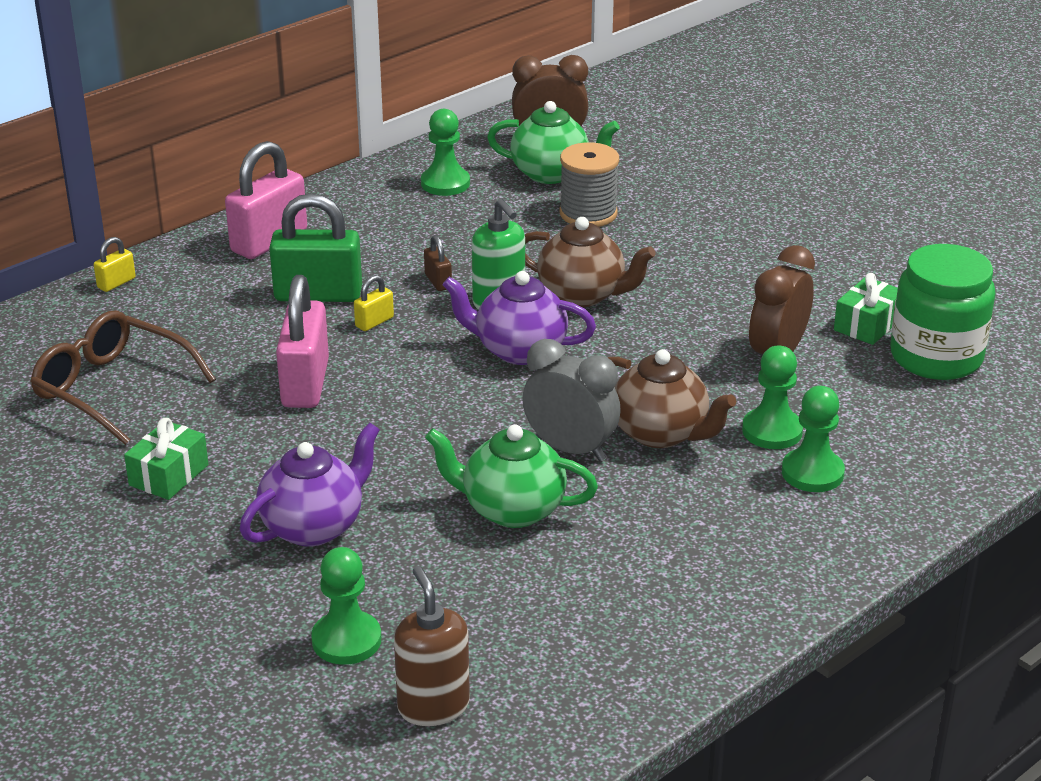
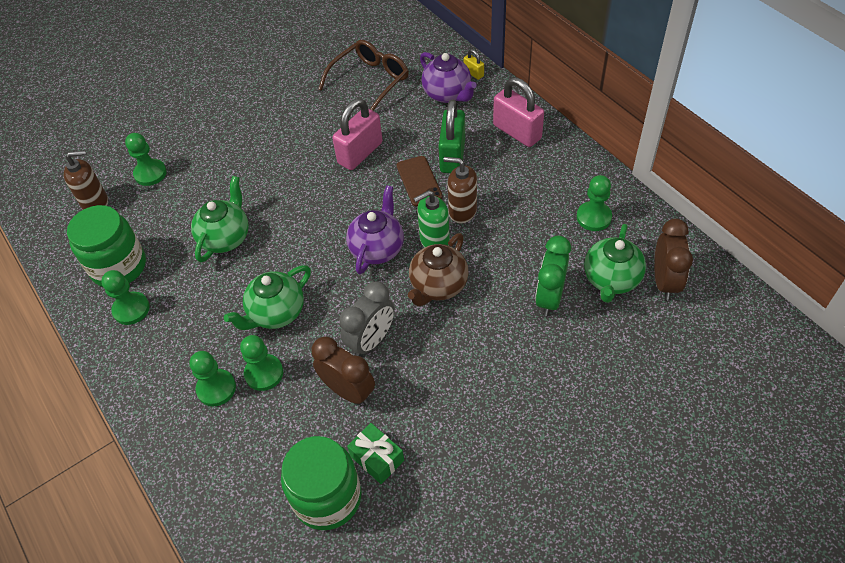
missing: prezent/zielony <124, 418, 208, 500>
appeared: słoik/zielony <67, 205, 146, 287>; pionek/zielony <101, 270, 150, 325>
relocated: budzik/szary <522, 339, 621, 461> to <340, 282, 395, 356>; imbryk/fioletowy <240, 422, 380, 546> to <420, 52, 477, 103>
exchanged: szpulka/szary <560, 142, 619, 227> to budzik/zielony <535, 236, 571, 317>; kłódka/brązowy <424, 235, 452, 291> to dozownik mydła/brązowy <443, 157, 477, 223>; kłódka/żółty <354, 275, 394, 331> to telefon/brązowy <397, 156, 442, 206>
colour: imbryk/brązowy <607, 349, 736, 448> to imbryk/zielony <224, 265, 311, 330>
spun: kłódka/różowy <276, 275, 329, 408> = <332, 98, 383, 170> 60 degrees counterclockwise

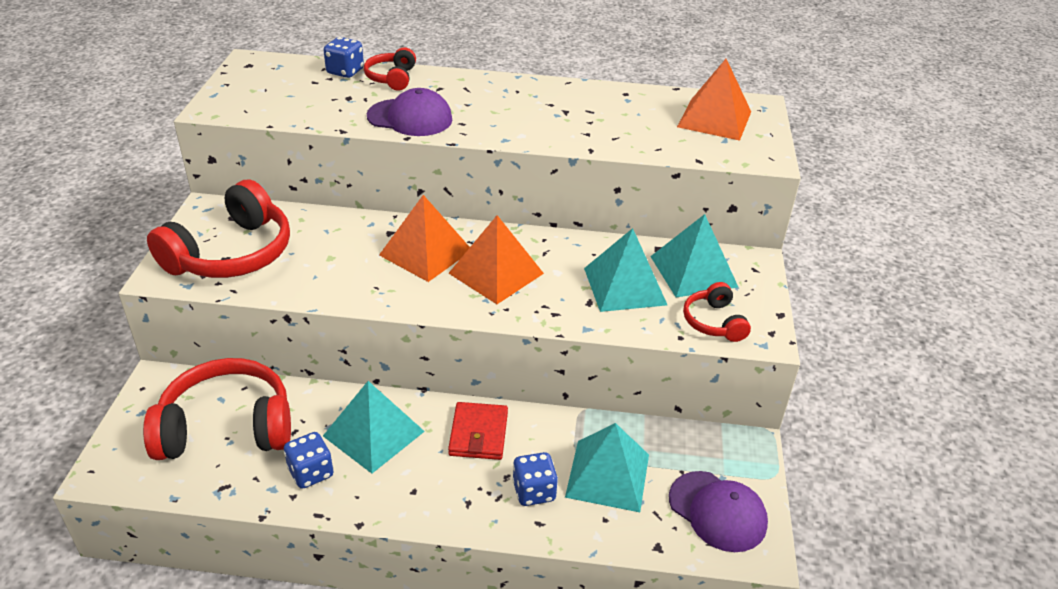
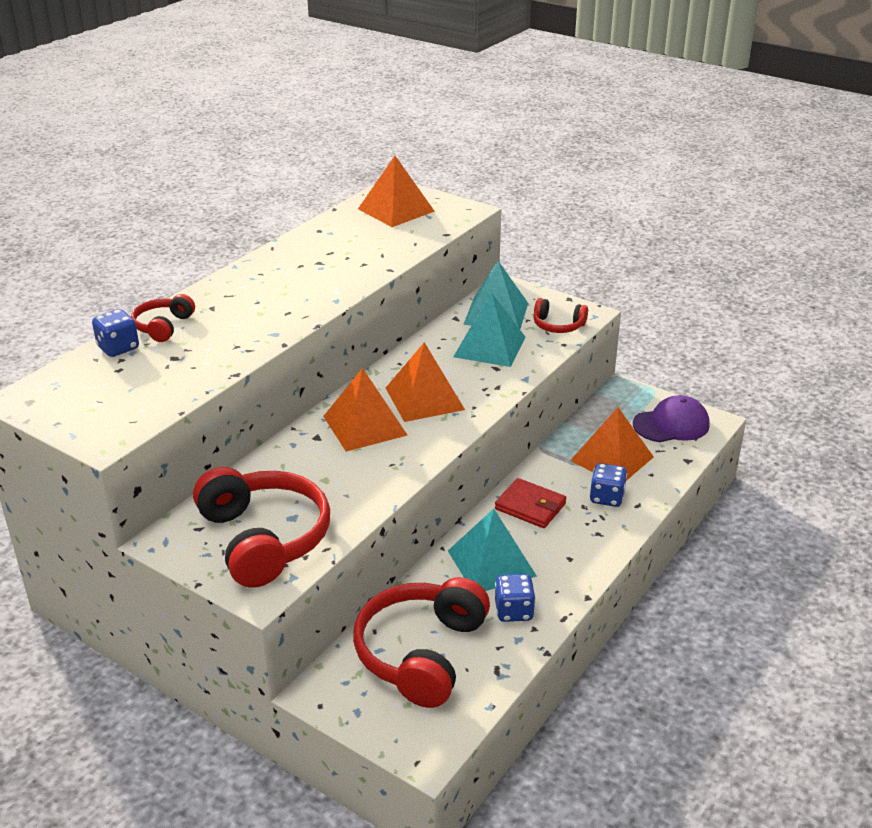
missing: czapka/fioletowy <367, 88, 452, 136>
colour: piramida/turkusowy <565, 423, 649, 512> to piramida/pomarańczowy <570, 407, 654, 481>
spun: słuchawki/czerwony <364, 47, 416, 91> = <131, 294, 195, 342> 75 degrees clockwise

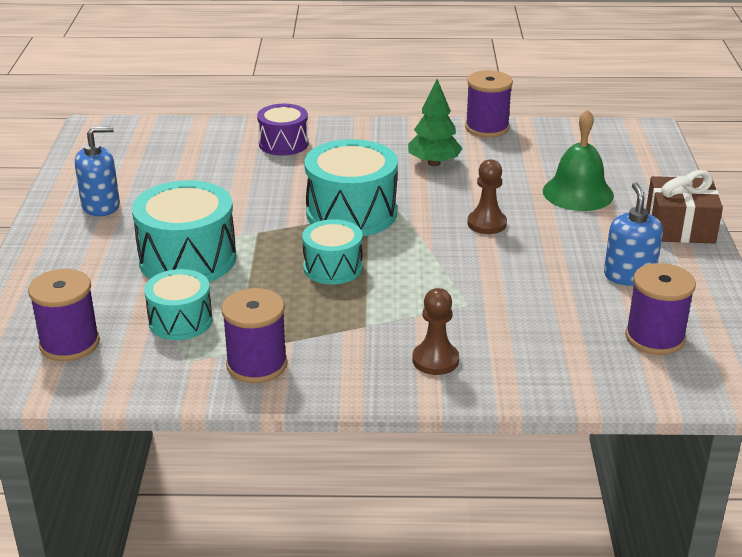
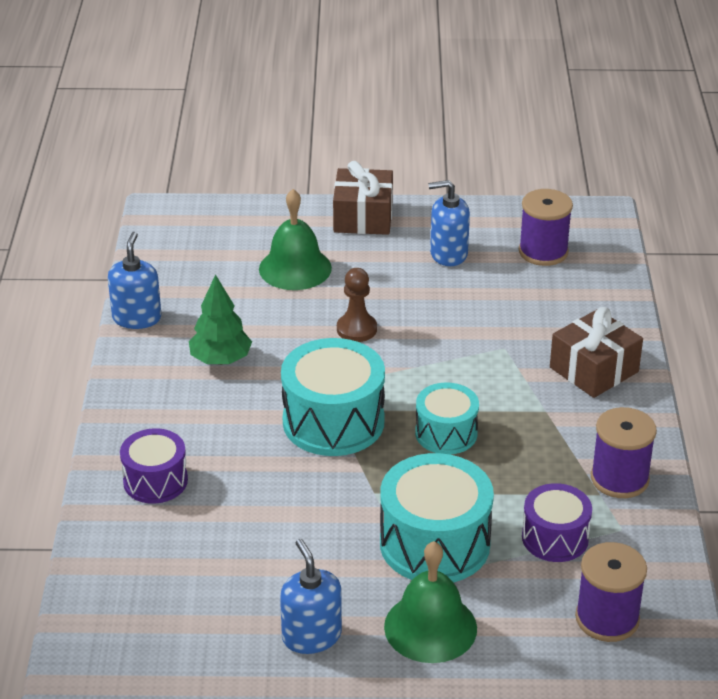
appeared: dzwonek/zielony <384, 541, 477, 663>
exchanged: szpulka/fioletowy <465, 70, 513, 138> to dozownik mydła/niebieski <108, 232, 161, 329>; pionek/brązowy <412, 288, 459, 375> to prezent/brązowy <550, 307, 643, 398>
colour: bęben/turkusowy <144, 269, 213, 340> to bęben/fioletowy <522, 483, 592, 562>

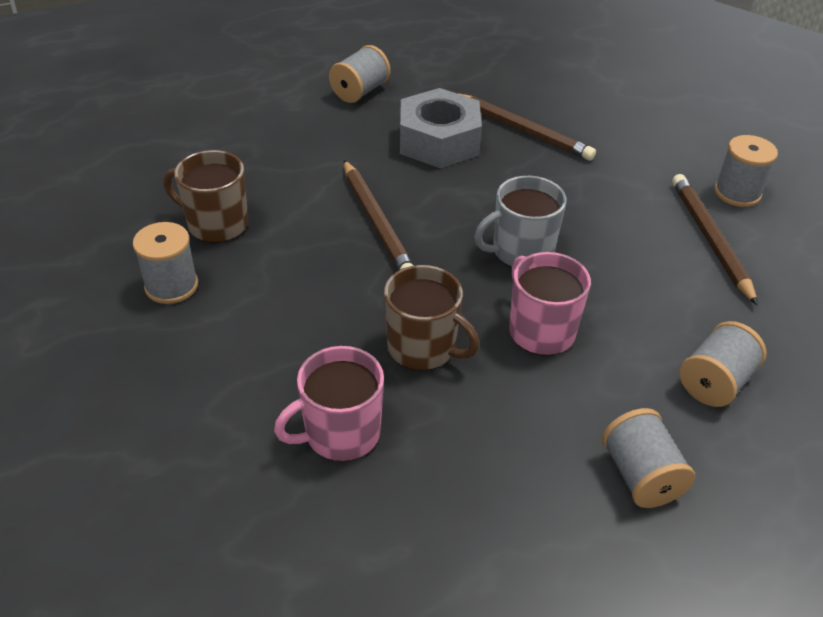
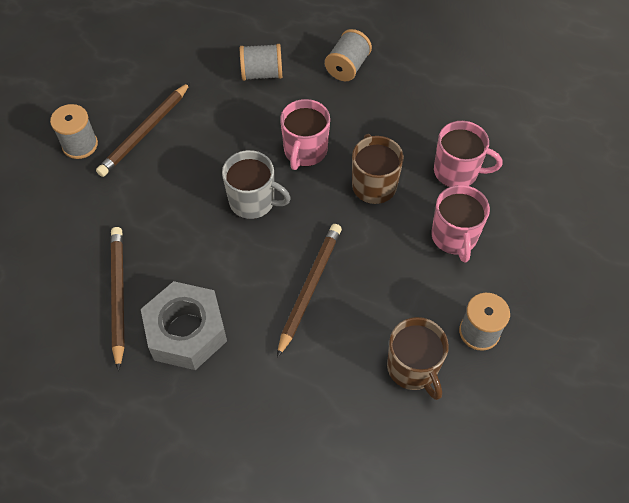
missing: szpulka/szary <329, 45, 391, 103>
appeared: kubek/różowy <431, 185, 490, 263>

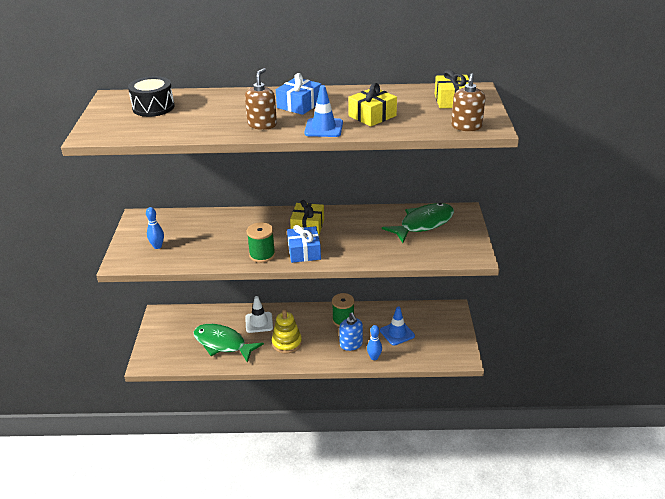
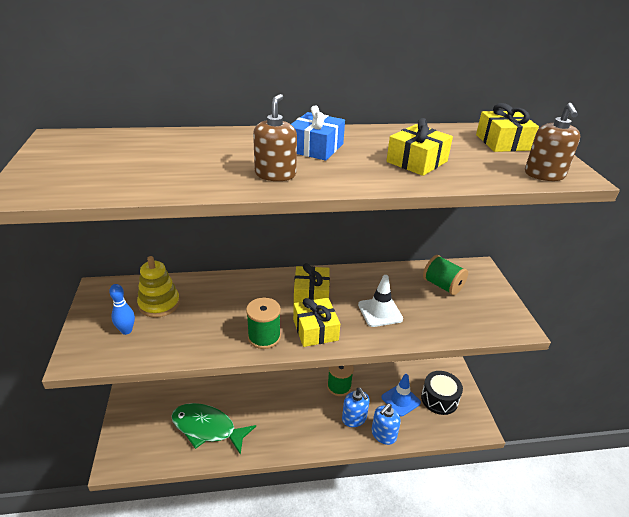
missing: pachołek/niebieski <304, 85, 343, 137>
relocated: bęben/czarny <128, 76, 175, 117> to <421, 371, 463, 415>; pachołek/biały <245, 296, 273, 333> to <358, 275, 403, 327>; zabawka nakładanka/żółty <272, 309, 302, 353> to <137, 256, 180, 318>
exchanged: ryba/zielony <382, 203, 454, 243> to szpulka/zielony <423, 255, 468, 295>; kręgiel/niebieski <367, 325, 382, 360> to dozownik mydła/niebieski <372, 403, 401, 445>
colour: prezent/niebieski <287, 225, 321, 263> to prezent/żółty <293, 298, 340, 347>

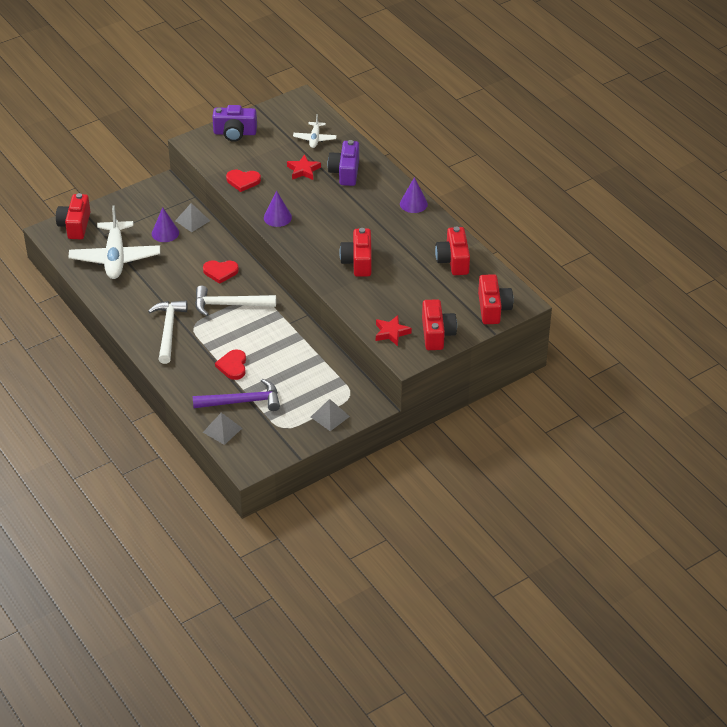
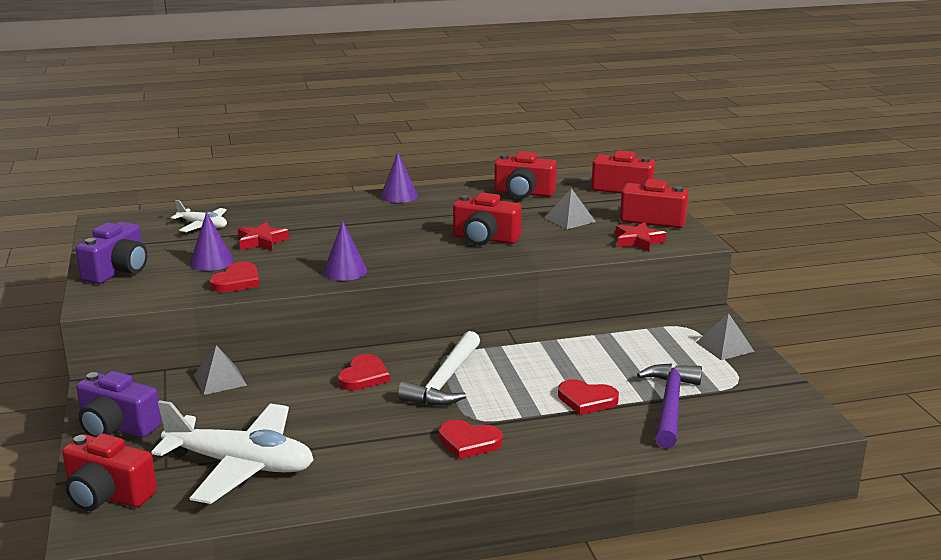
relocated: aparat fotograficzny/fioletowy <328, 140, 359, 186> to <76, 371, 161, 438>; stożek/fioletowy <152, 207, 179, 242> to <190, 212, 234, 271>; piramida/szary <203, 413, 242, 445> to <545, 188, 596, 229>
exchanged: młotek/biały <148, 301, 188, 364> to serce/czerwony <439, 420, 503, 459>

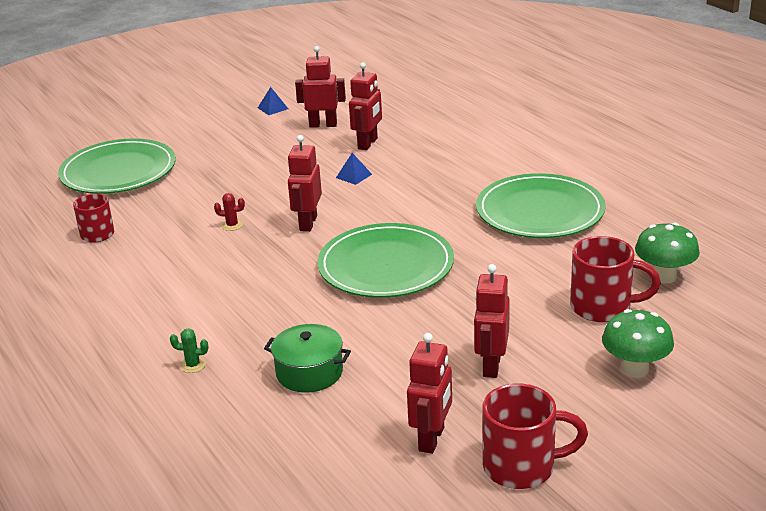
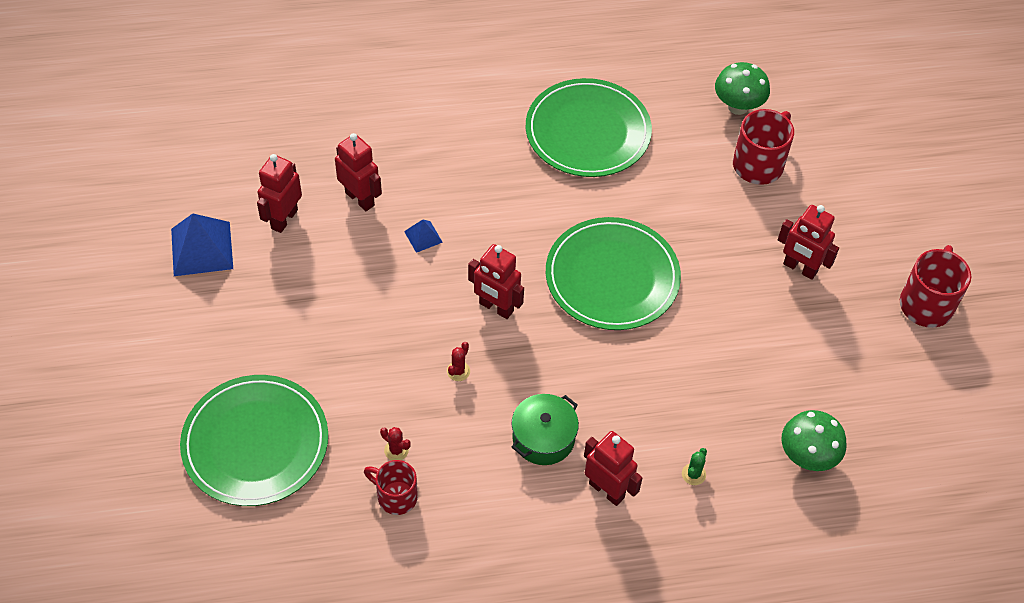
appeared: kaktus/czerwony <380, 427, 411, 460>
relocated: grzyb/zielony <602, 309, 674, 377> to <781, 410, 846, 471>; garnek/zielony <264, 324, 351, 393> to <512, 394, 579, 465>; robot/czerwony <407, 333, 452, 454> to <584, 431, 643, 506>
size: piramida/niebieski <258, 87, 288, 115> = <171, 213, 233, 276> x1.99

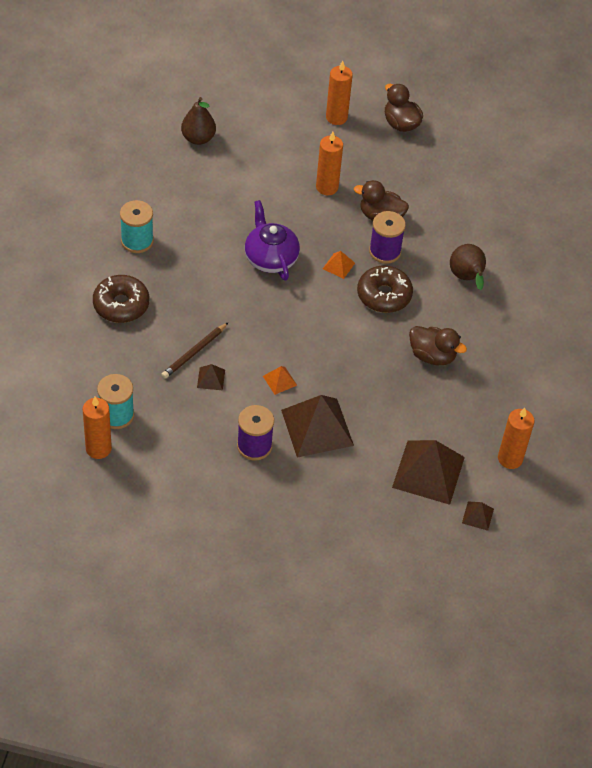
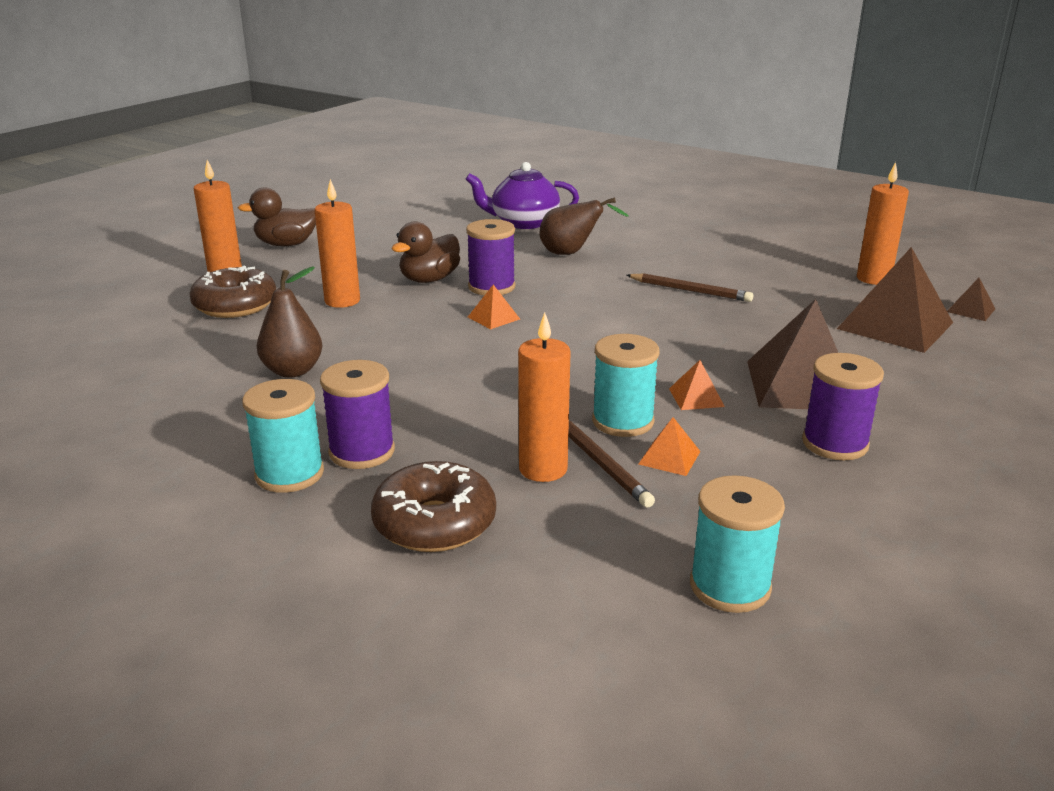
appeared: szpulka/turkusowy <592, 334, 660, 437>; szpulka/fioletowy <320, 360, 395, 469>
relocated: gruszka/brązowy <181, 97, 216, 145> to <257, 267, 322, 378>; imbryk/fioletowy <245, 200, 300, 281> to <465, 162, 579, 229>; donut/brązowy <357, 266, 413, 313> to <190, 266, 276, 318>; świeca/pomarańczowy <83, 397, 112, 459> to <518, 312, 571, 482>
exchanged: kaczka/brązowy <409, 326, 467, 365> to ołówek/brązowy <627, 274, 753, 302>
colour: piramida/brązowy <197, 364, 225, 391> to piramida/pomarańczowy <639, 417, 701, 476>

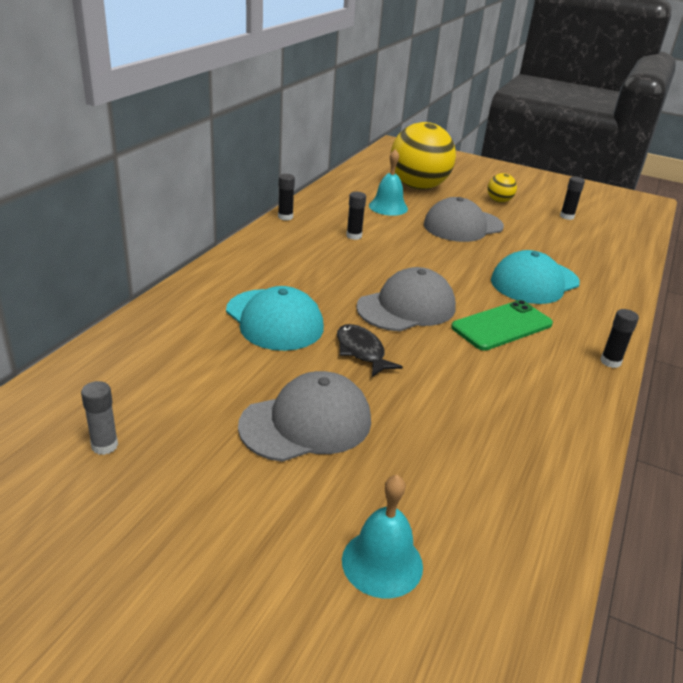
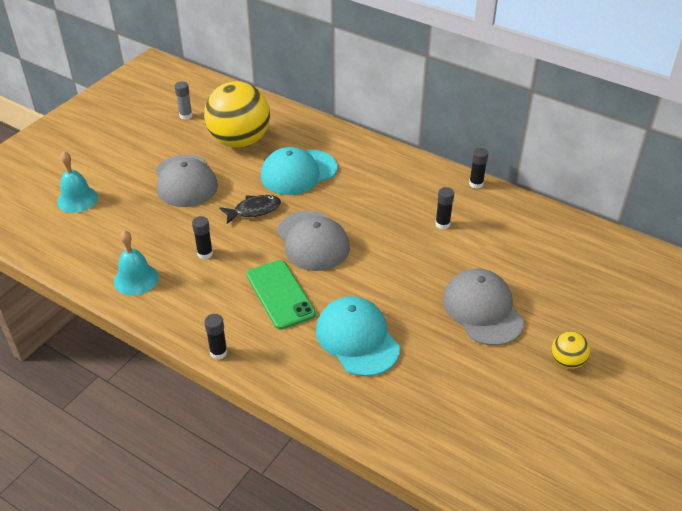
relocated: piłka/żółty <391, 122, 456, 190> to <204, 81, 270, 148>; dzwonek/turkusowy <369, 149, 408, 216> to <114, 230, 158, 296>; klej w sztyfcie/czarny <560, 177, 585, 220> to <192, 216, 213, 259>

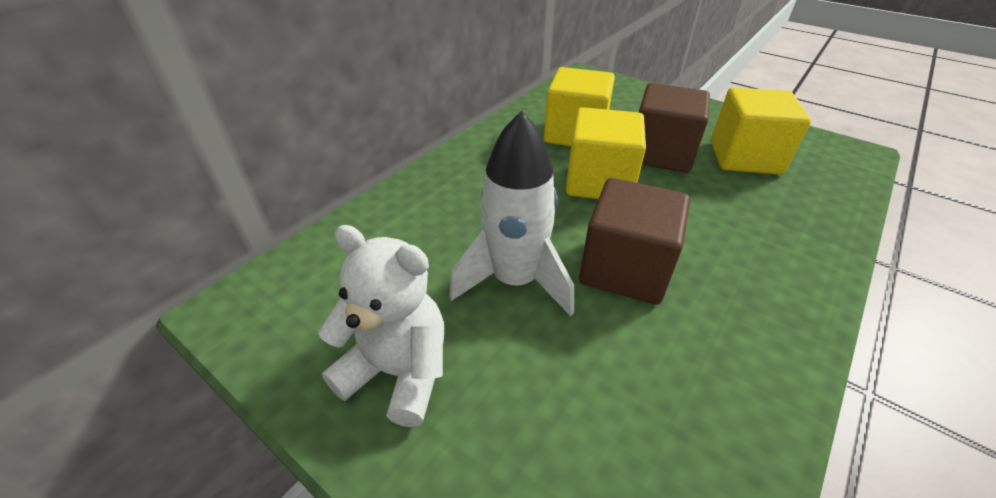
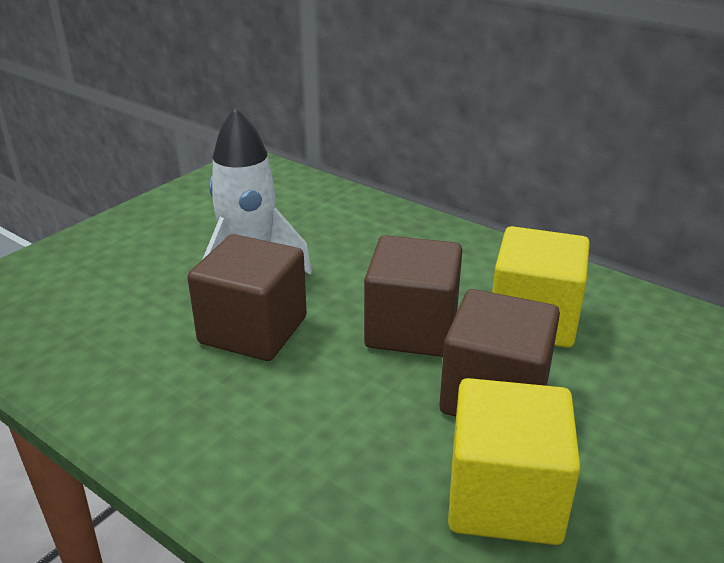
missing: miś/biały <318, 225, 444, 427>
colour: sześcian/żółty <566, 107, 646, 199> to sześcian/brązowy <364, 235, 462, 357>

